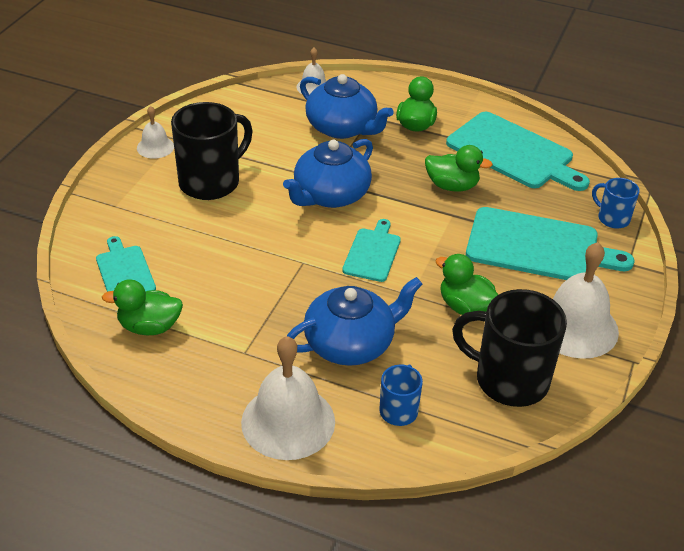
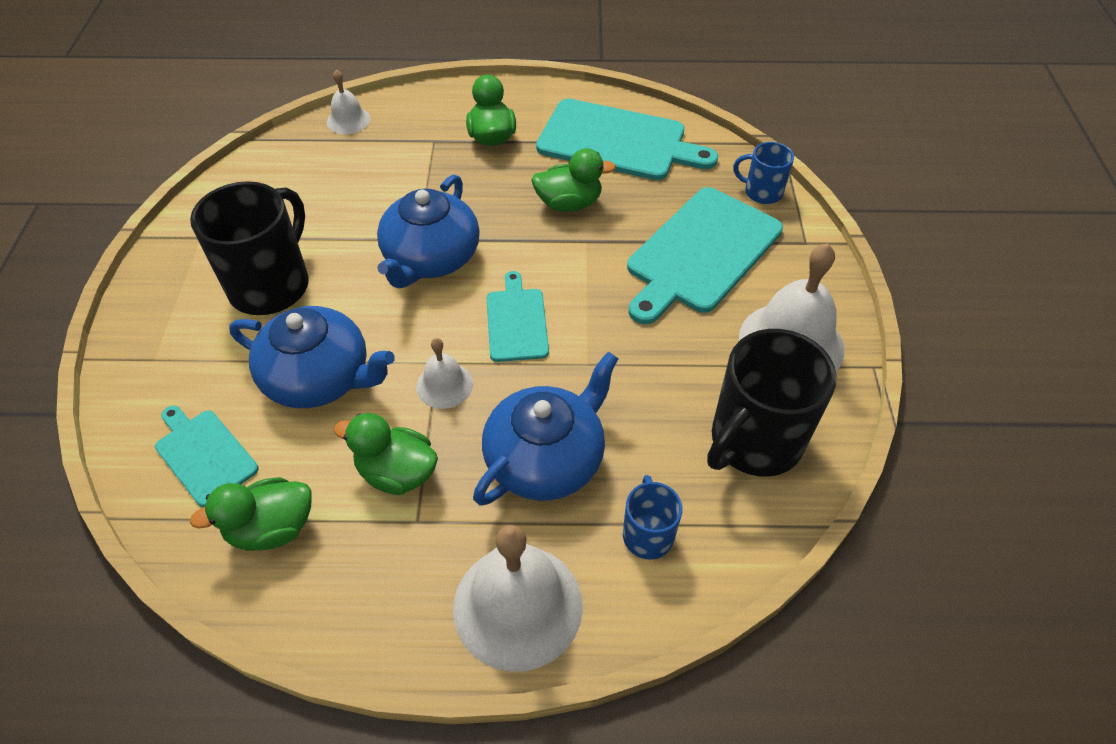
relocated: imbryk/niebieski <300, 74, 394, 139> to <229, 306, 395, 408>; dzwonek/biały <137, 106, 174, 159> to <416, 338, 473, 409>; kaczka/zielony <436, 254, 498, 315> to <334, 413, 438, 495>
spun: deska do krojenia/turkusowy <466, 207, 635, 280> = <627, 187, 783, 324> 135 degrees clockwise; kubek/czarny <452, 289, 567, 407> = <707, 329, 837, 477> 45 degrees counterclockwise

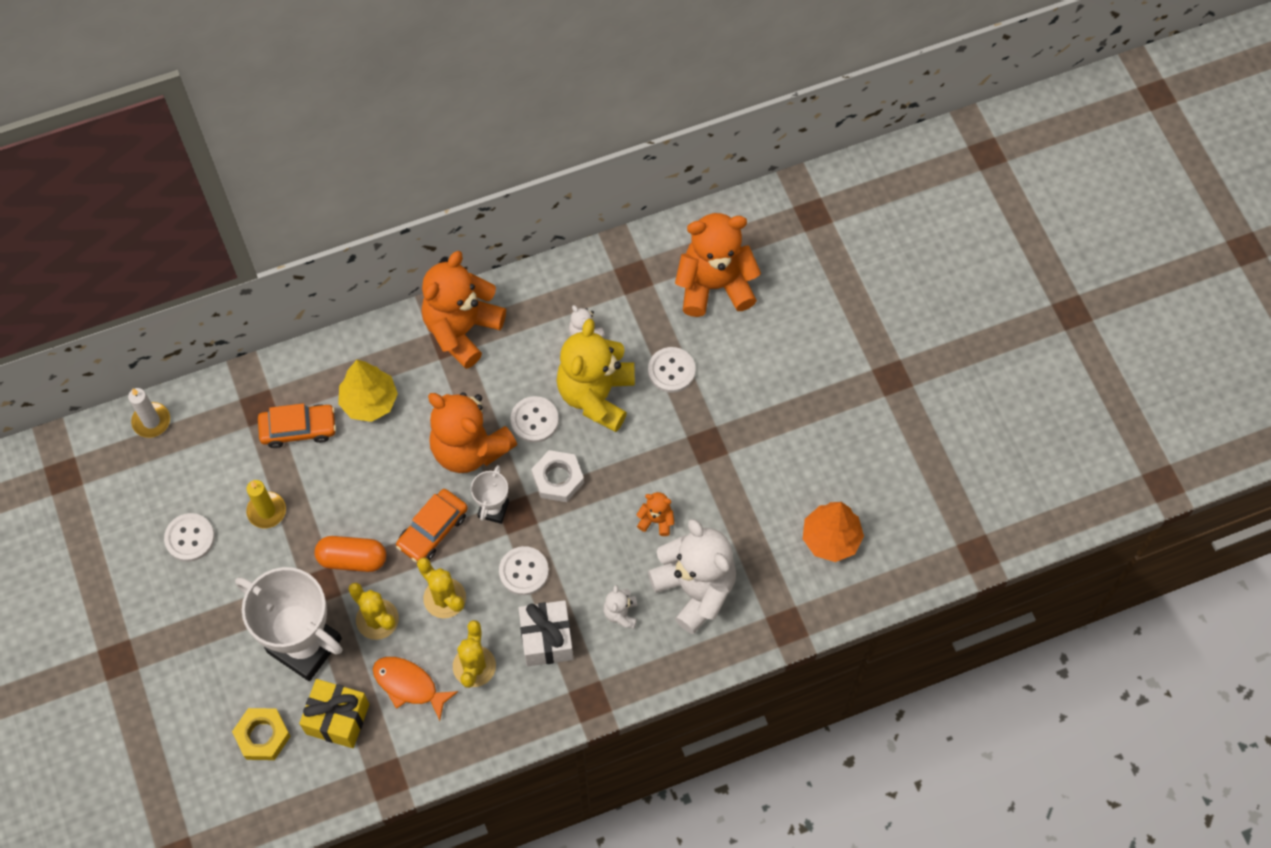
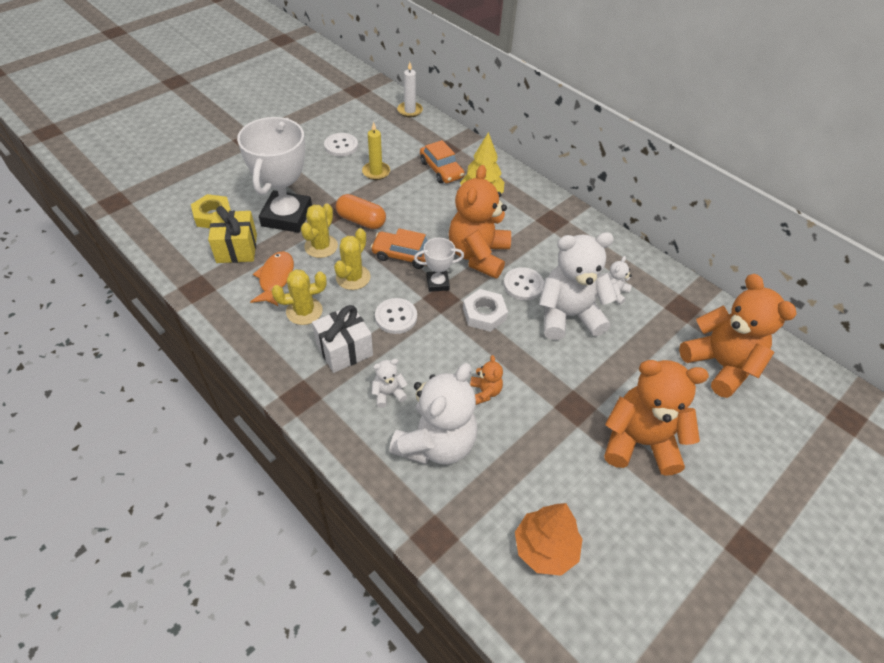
missing: guzik/biały <648, 347, 695, 393>
relocated: miś/pomarańczowy <422, 251, 506, 369> to <604, 360, 709, 476>
colour: miś/żółty <557, 319, 635, 432> to miś/biały <539, 232, 617, 340>
spun: kapsułka/pomarańczowy <315, 536, 386, 572> = <336, 194, 386, 229> 45 degrees counterclockwise

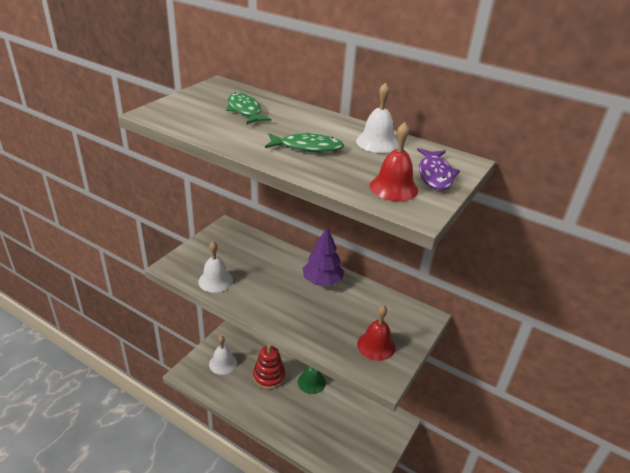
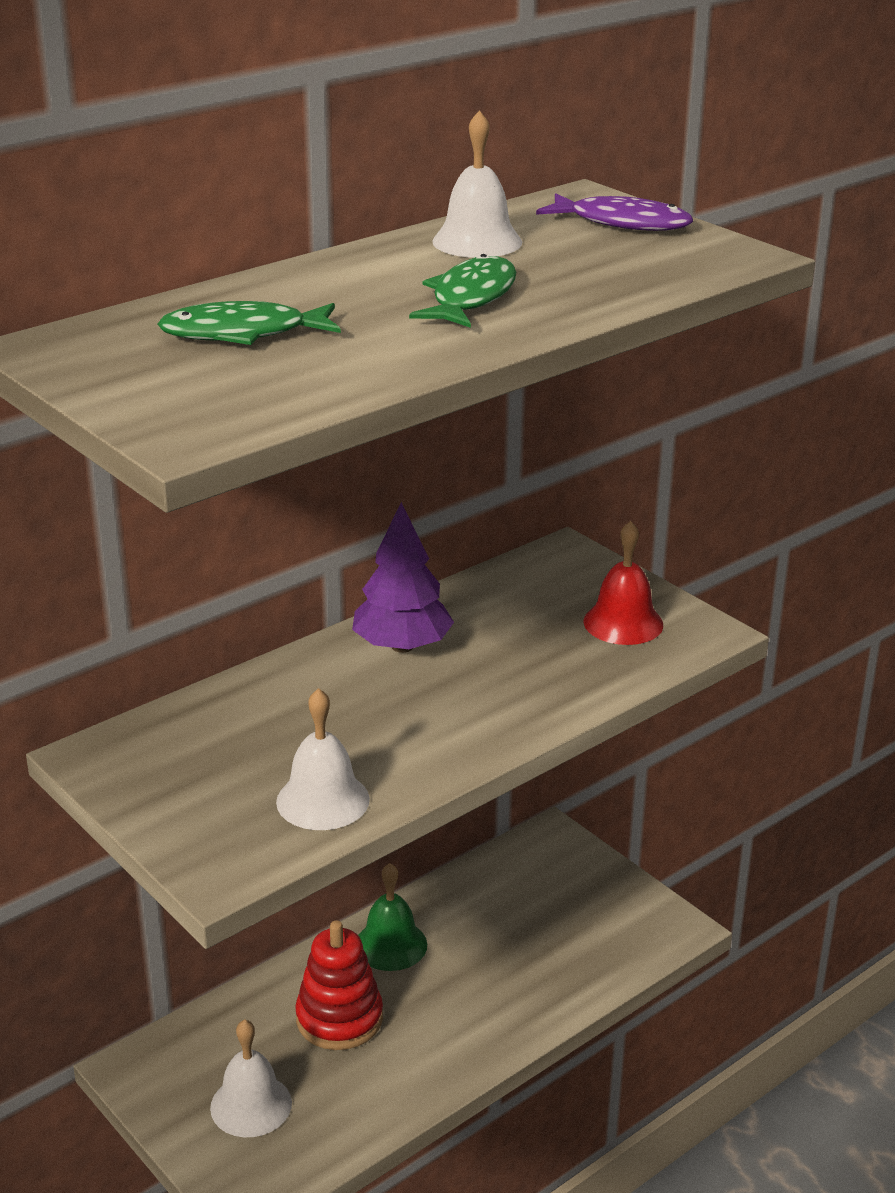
missing: dzwonek/czerwony <370, 122, 418, 201>

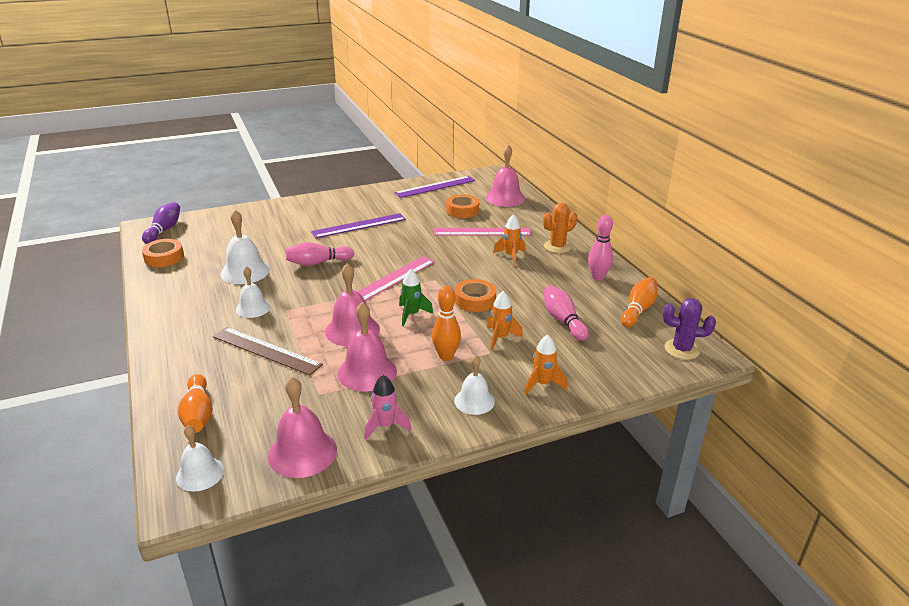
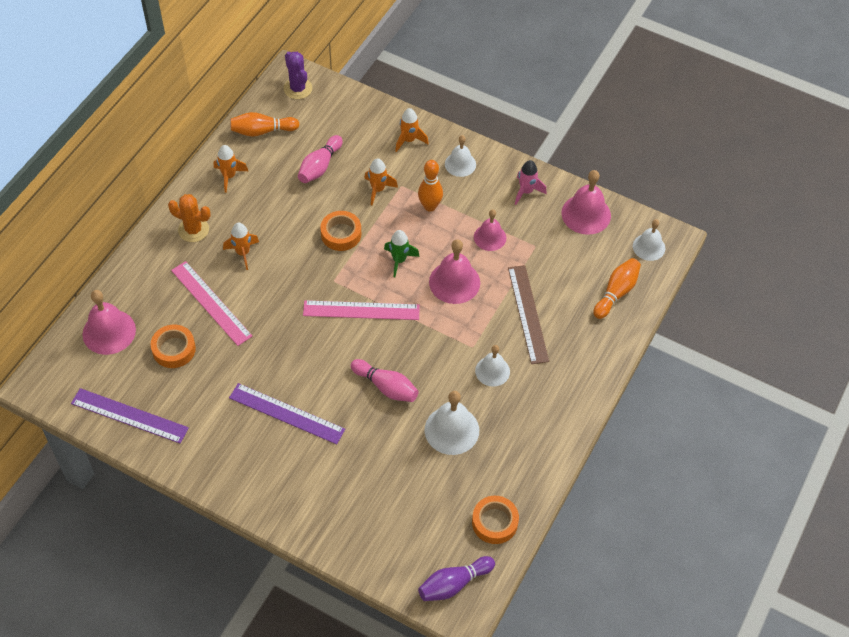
exchanged: kręgiel/różowy <588, 215, 613, 281> to rakieta/pomarańczowy <214, 145, 248, 193>
size: dzwonek/różowy <337, 302, 397, 392> = <474, 209, 506, 251> x0.65

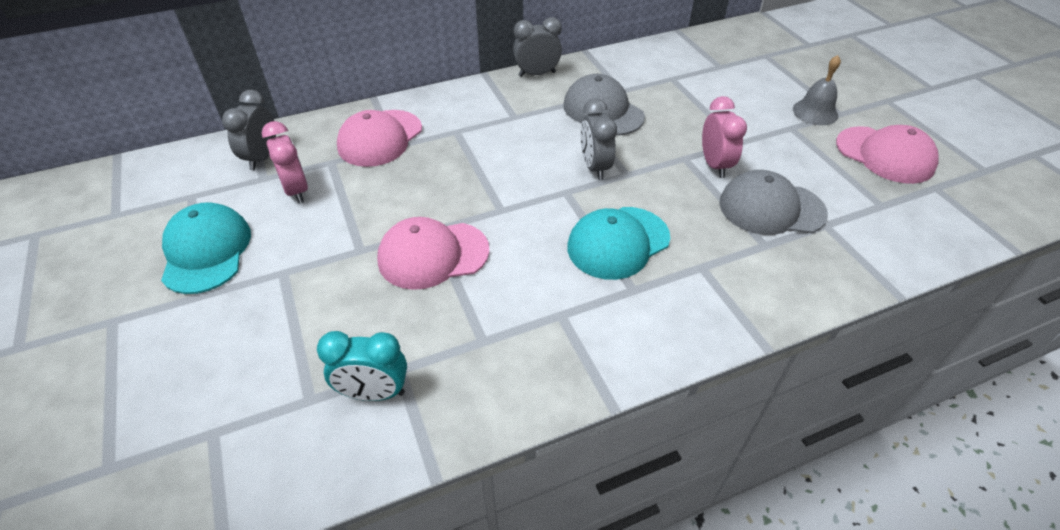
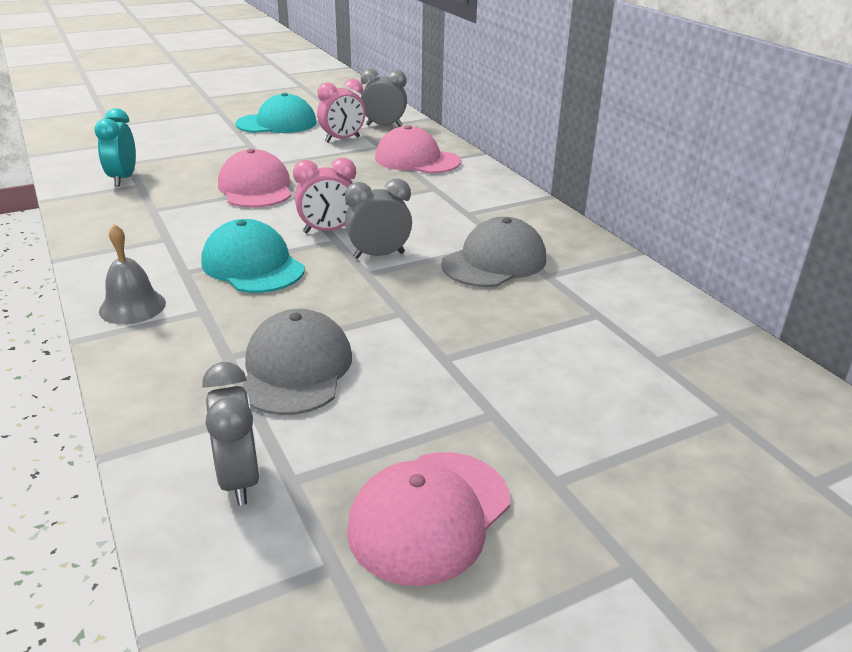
relocated: budzik/szary <513, 17, 562, 77> to <202, 362, 260, 506>; dzwonek/szary <793, 55, 841, 125> to <99, 224, 166, 324>; budzik/różowy <702, 96, 747, 178> to <293, 158, 356, 233>

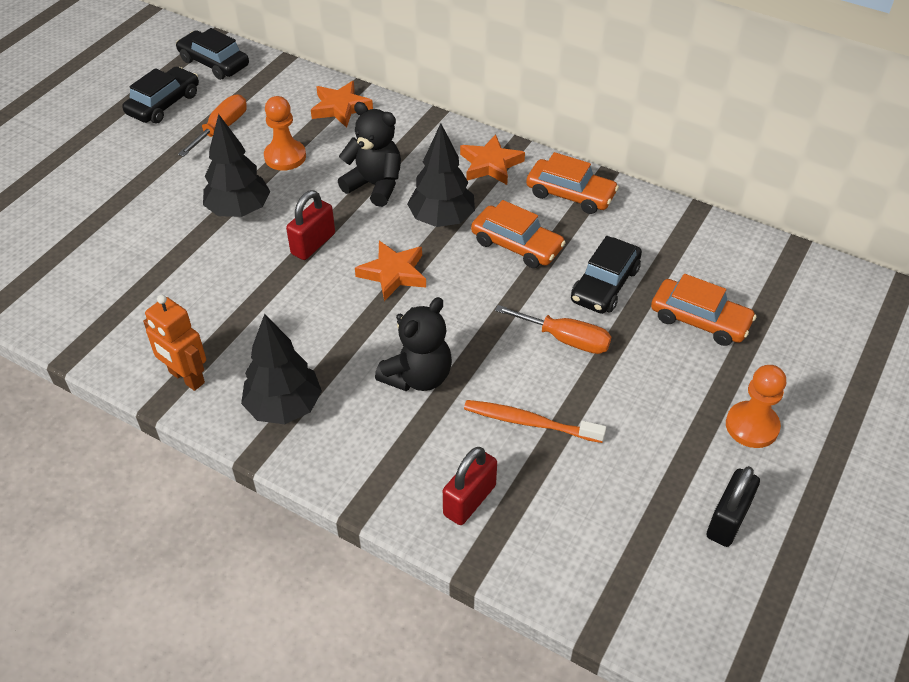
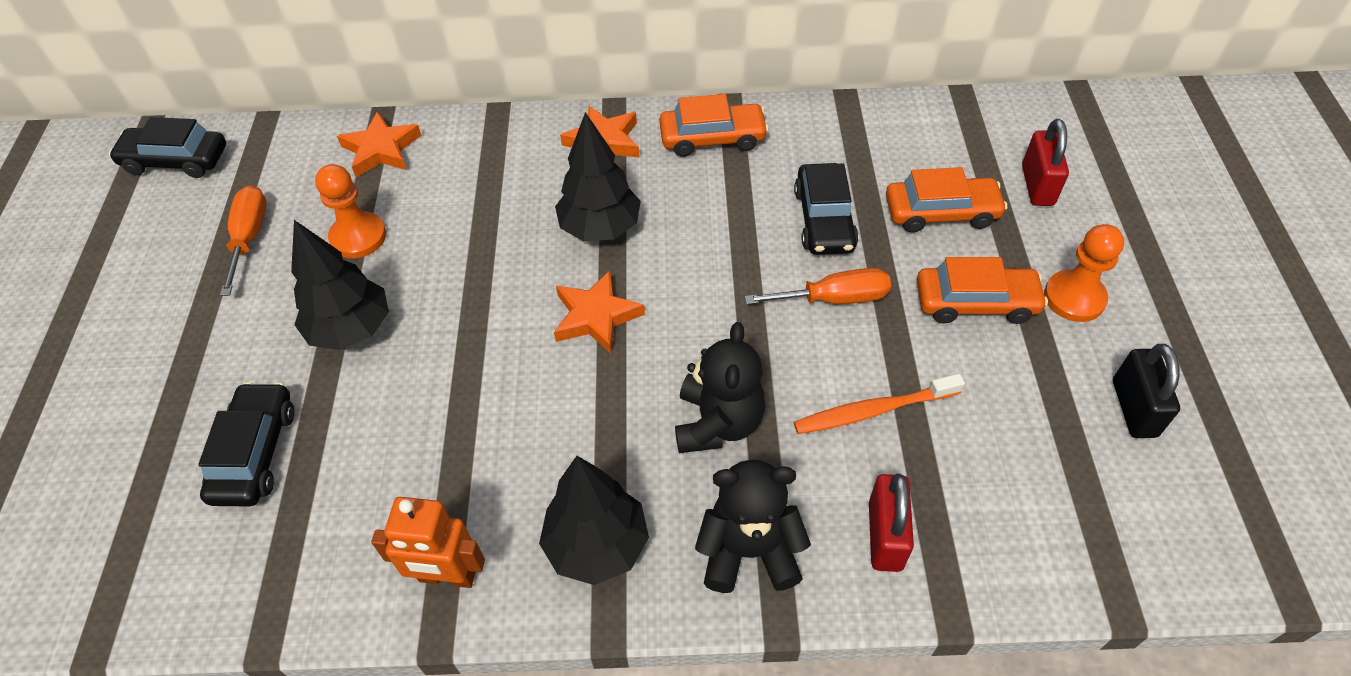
relocated: samochód/czarny <122, 67, 199, 123> to <198, 382, 294, 507>; miś/czarny <338, 102, 401, 207> to <695, 460, 811, 593>; kłódka/czerwony <286, 190, 335, 260> to <1022, 119, 1069, 206>; samochód/pomarańczowy <471, 200, 566, 268> to <917, 257, 1048, 324>

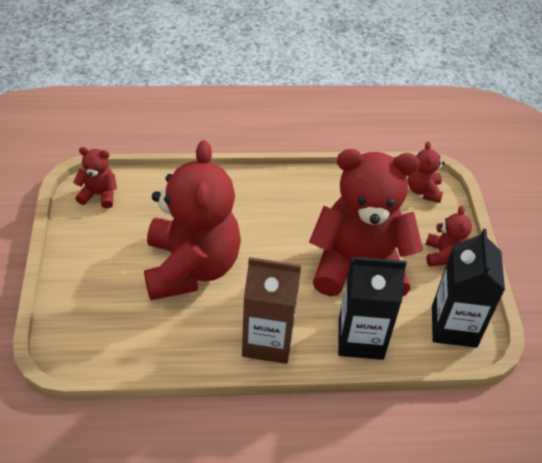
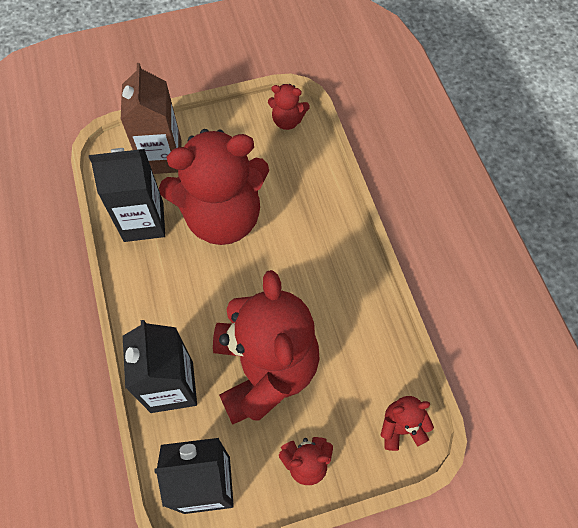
appeared: karton mleka/czarny <89, 148, 165, 242>
relocated: karton mleka/brązowy <242, 257, 301, 364> to <121, 63, 182, 174>
spun: miś/czerwony <73, 147, 117, 208> = <268, 84, 310, 130> 105 degrees clockwise

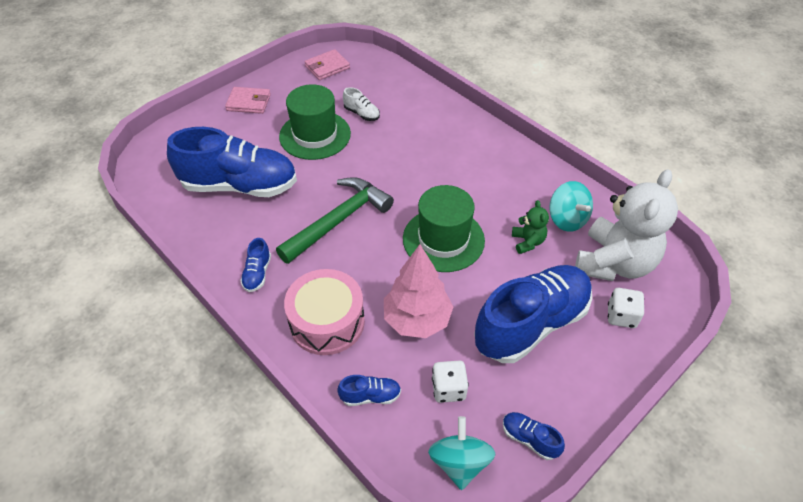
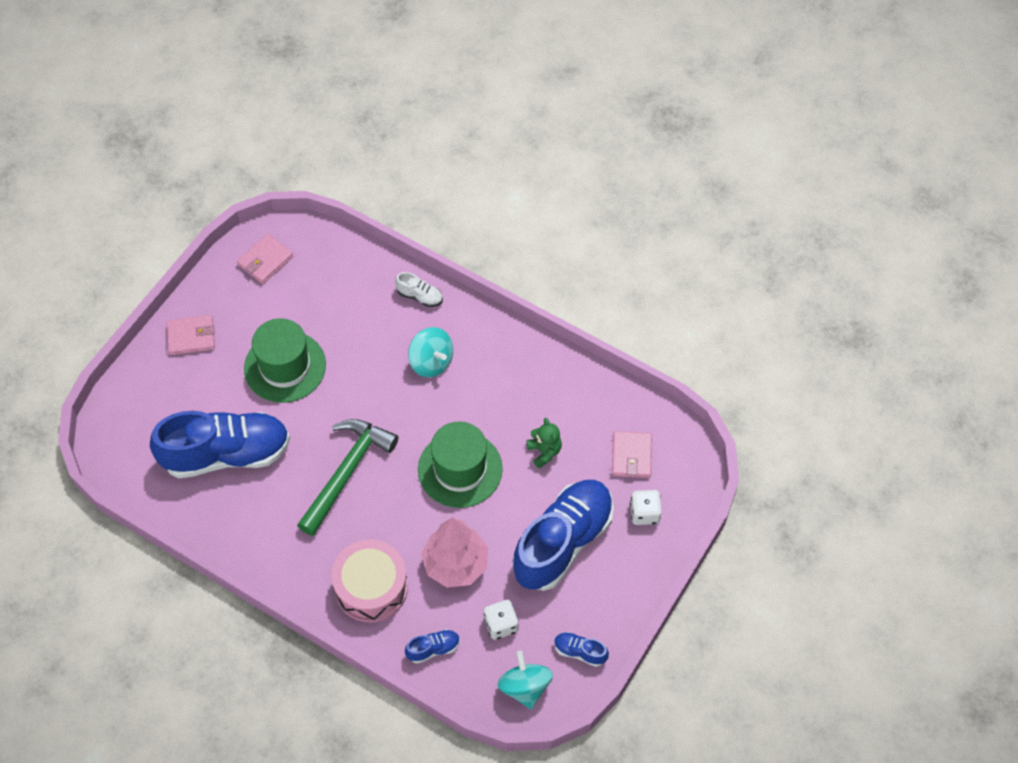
missing: but/niebieski <240, 238, 271, 292>
relocated: but/biały <343, 87, 380, 121> to <395, 272, 443, 307>; bączek/turkusowy <549, 181, 593, 232> to <408, 327, 453, 377>
exchanged: miś/biały <575, 169, 678, 281> to portfel/różowy <612, 431, 652, 478>

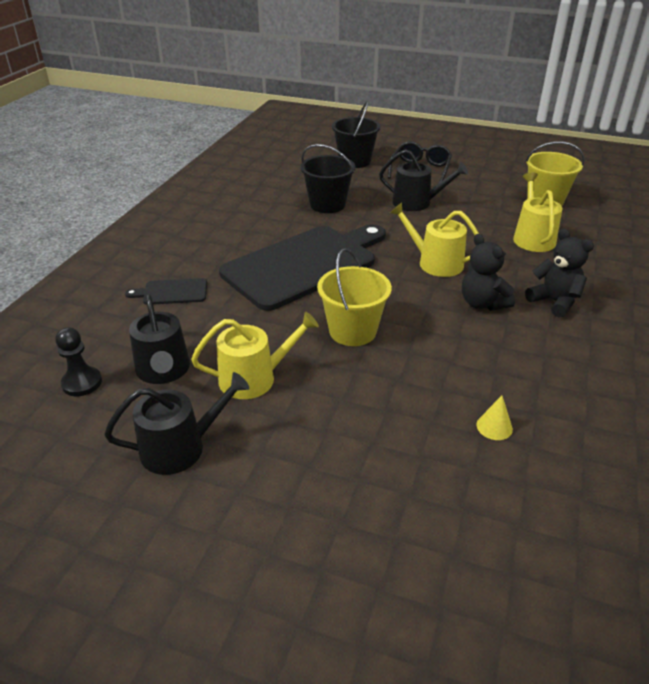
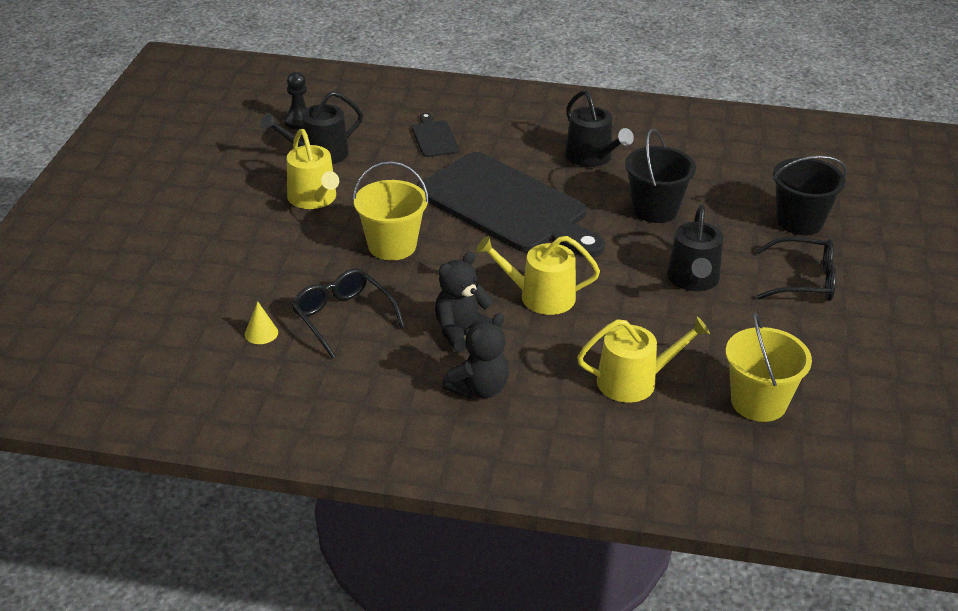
appeared: okulary/czarny <292, 269, 405, 359>
relocated: konewka/czarny <104, 372, 249, 475> to <565, 90, 634, 167>
spun: konewka/żółty <390, 202, 479, 277> = <476, 236, 600, 315> 105 degrees counterclockwise

